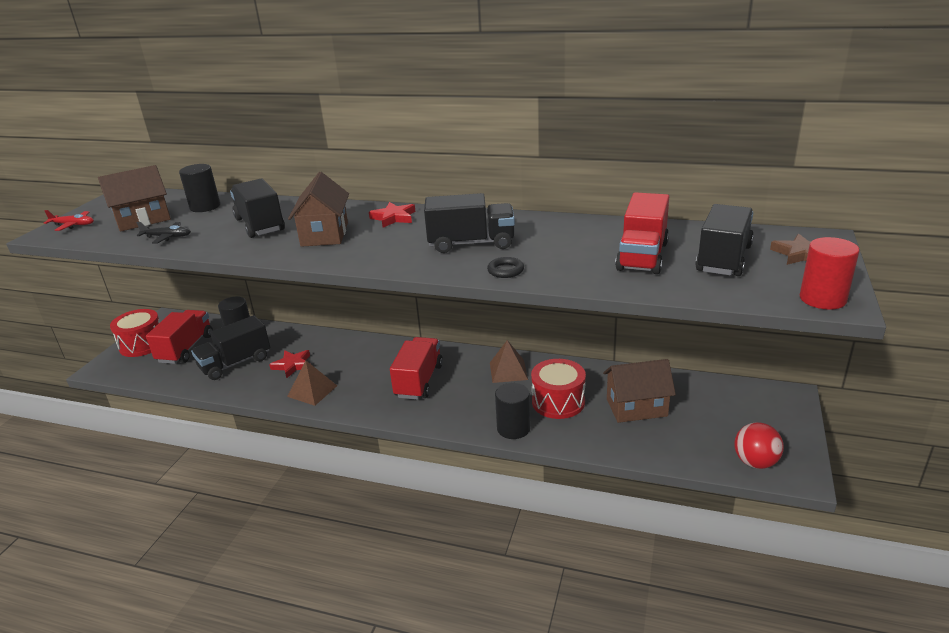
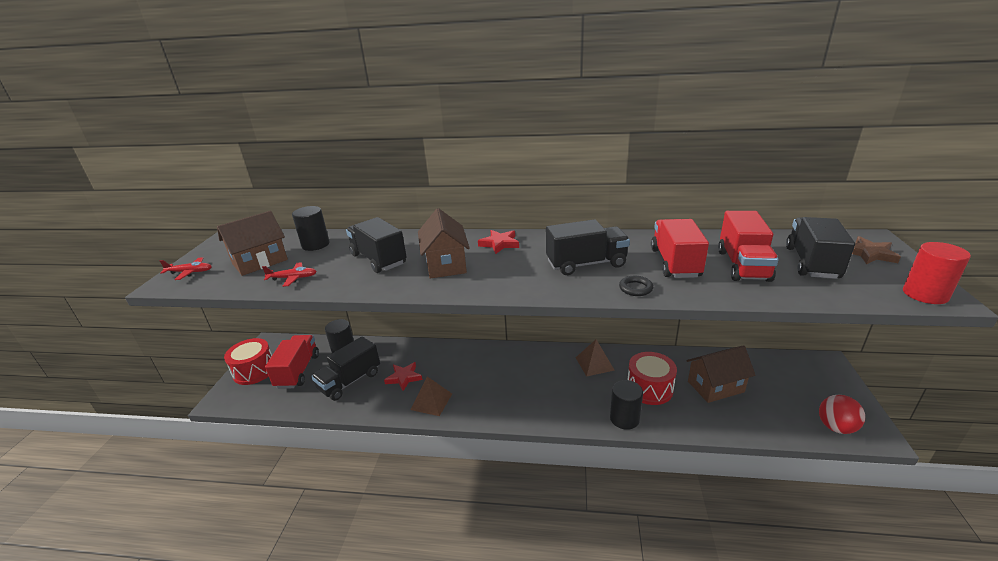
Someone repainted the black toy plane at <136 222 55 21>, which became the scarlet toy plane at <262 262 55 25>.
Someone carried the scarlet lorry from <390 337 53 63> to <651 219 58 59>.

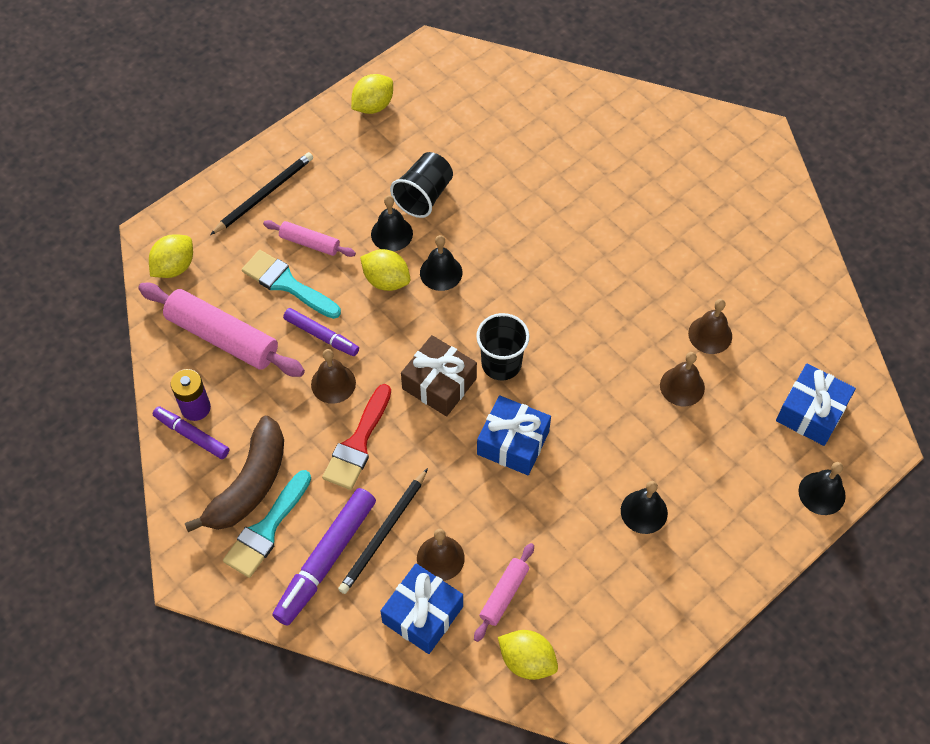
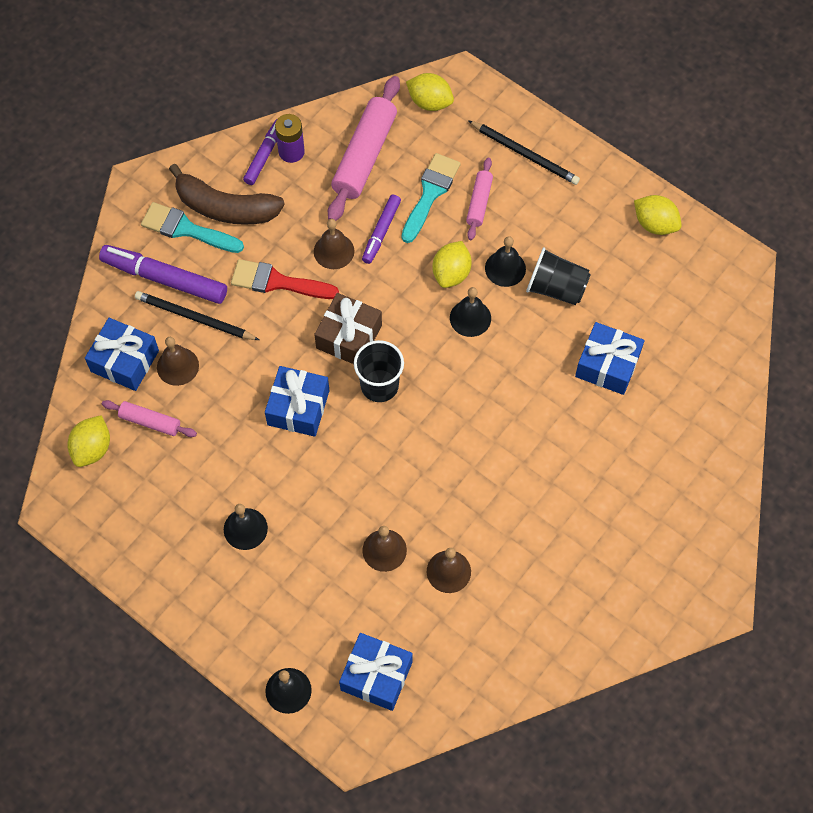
Someone put down the cobalt wrapped gift at <575 322 70 73>.

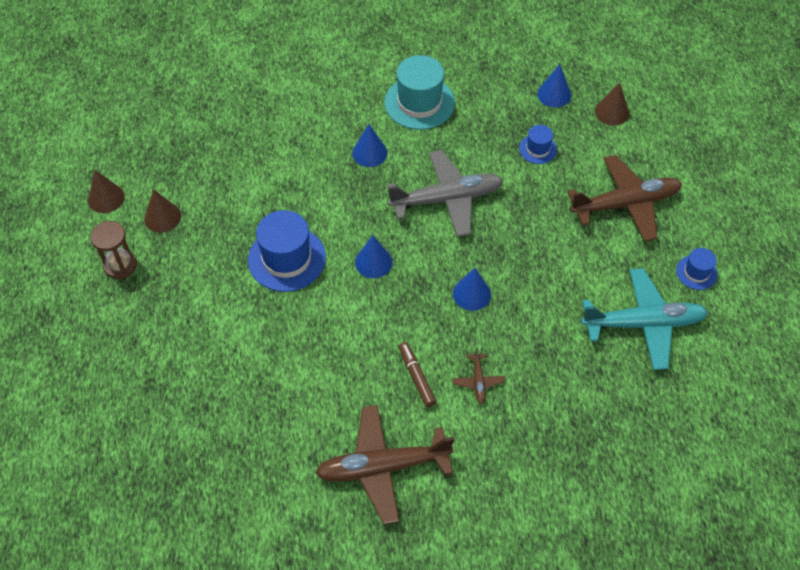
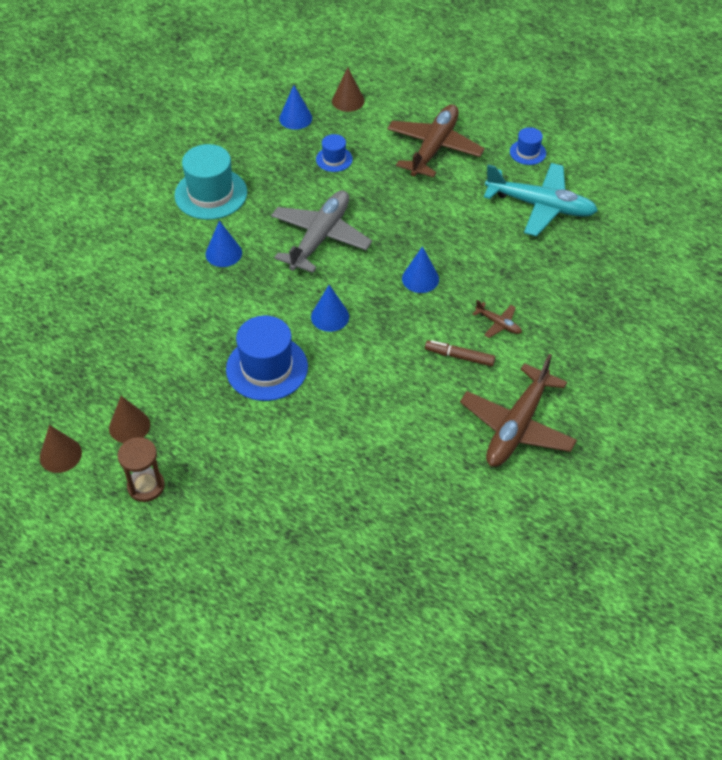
Someone rotated the aqua toy plane at <581 268 127 102> by 75 degrees clockwise.

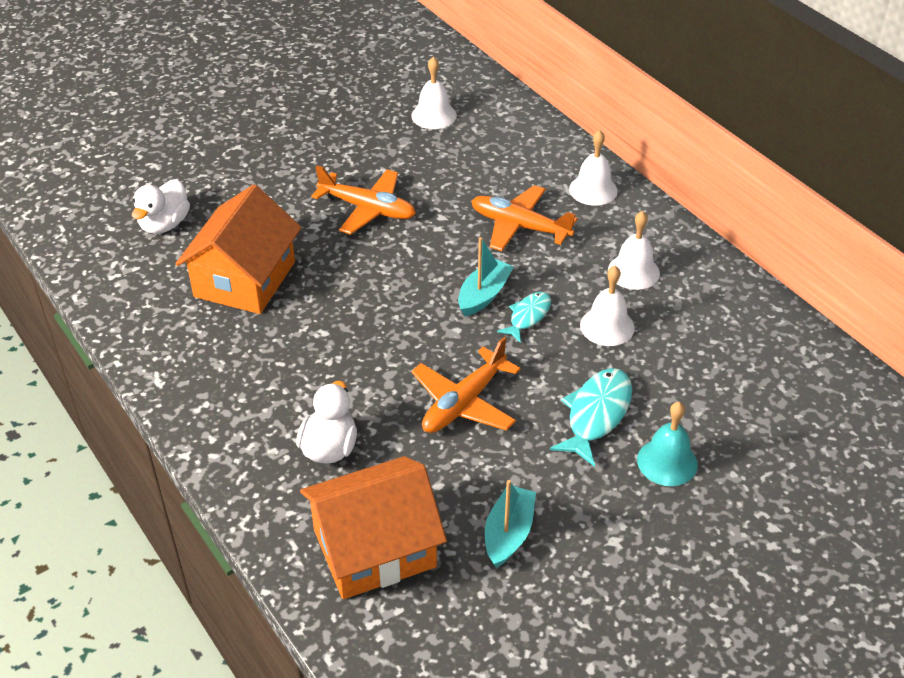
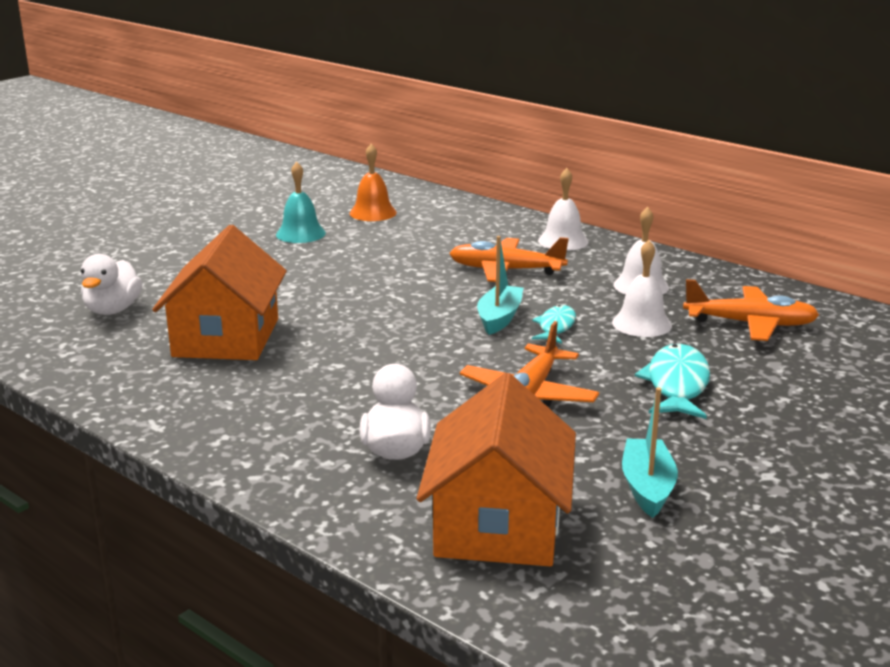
Someone rotated the orange house at <300 456 147 143> by 45 degrees counterclockwise.
Someone carried the orange toy plane from <311 165 105 70> to <683 279 136 62>.
Someone repainted the snow-white bell at <411 57 46 72>, which became the orange bell at <349 144 48 77>.
Someone carried the aqua bell from <637 402 61 84> to <276 162 50 81>.

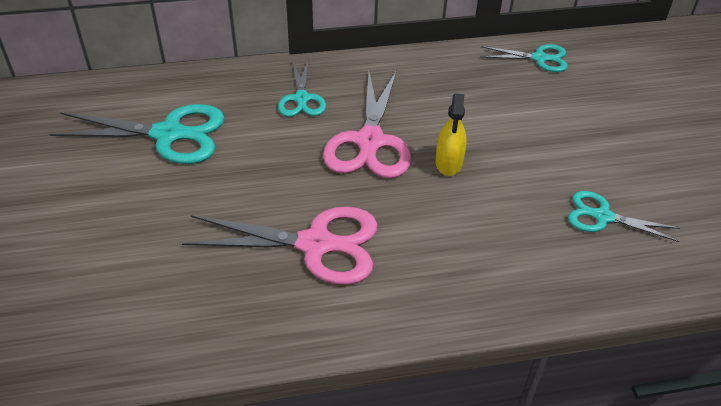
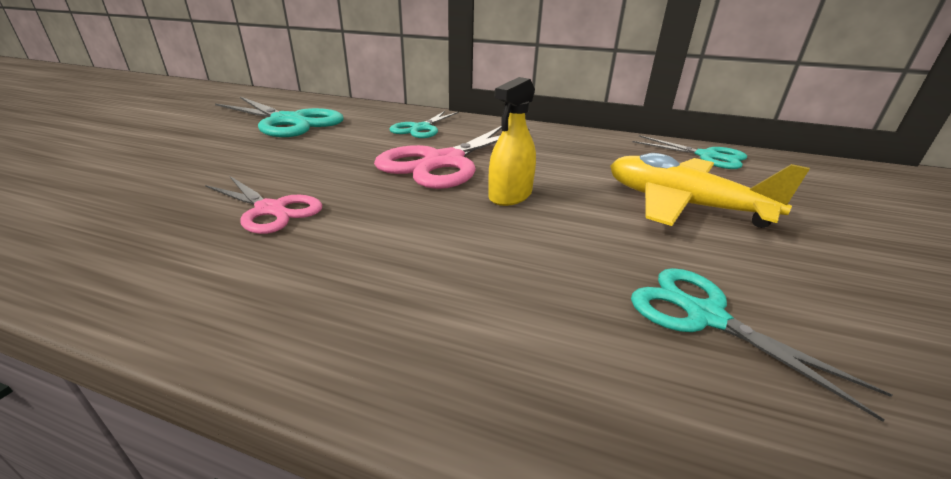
Someone scaled the pink scissors at <182 206 196 79> by 0.58.
Someone put down the bright yellow toy plane at <610 153 200 75>.

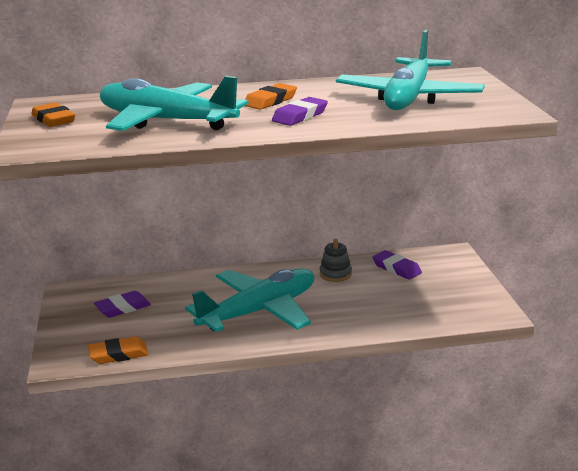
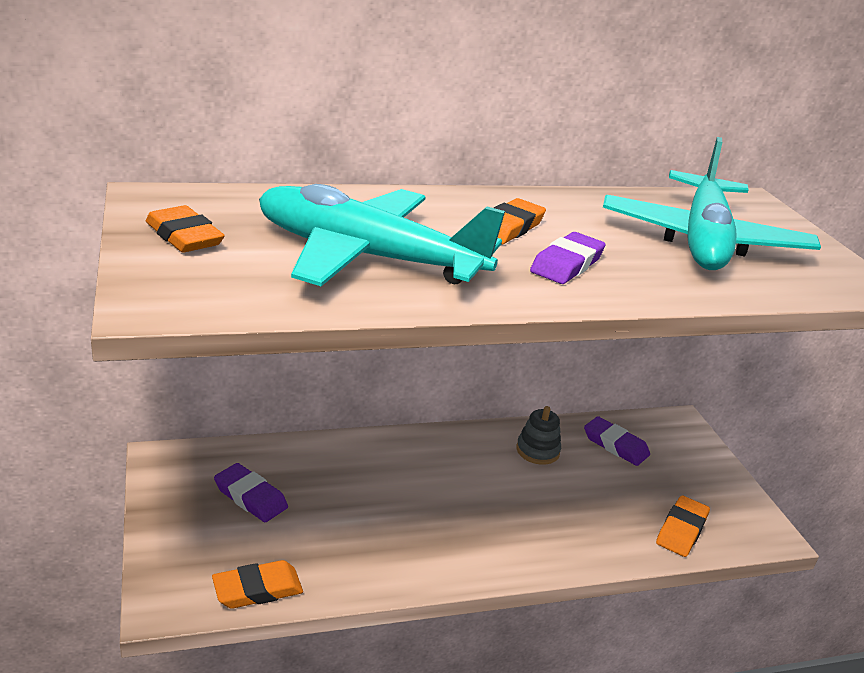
Someone rotated the violet pencil eraser at <94 291 57 27> by 75 degrees clockwise.
Someone took away the aqua toy plane at <185 269 129 63>.
Someone put down the orange pencil eraser at <656 495 54 62>.

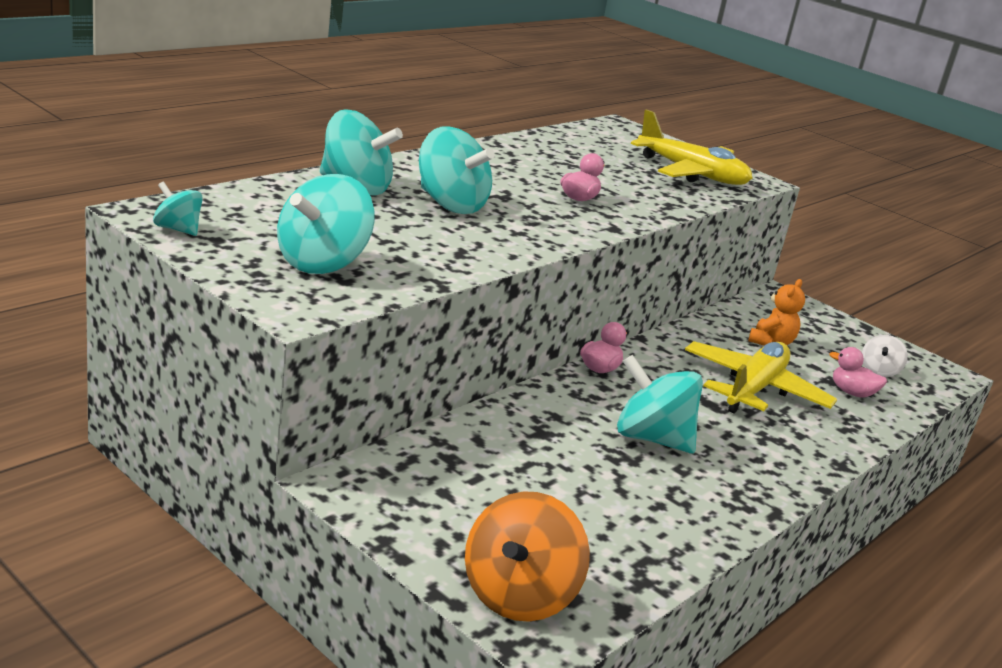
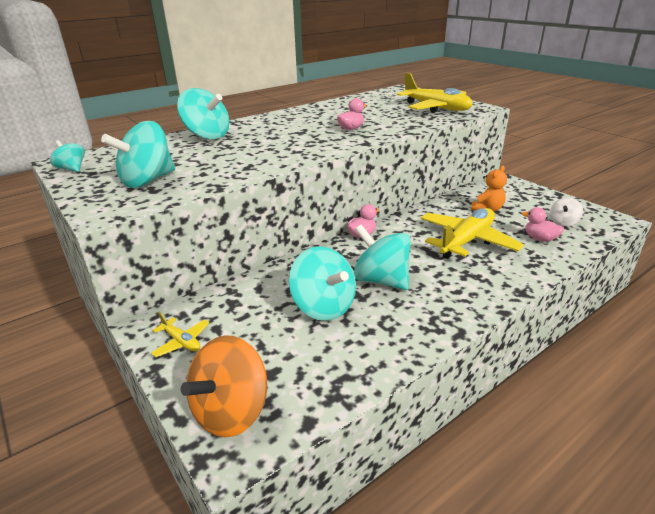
Someone carried the aqua toy top from <419 126 76 88> to <289 247 67 74>.
Someone put down the bright yellow toy plane at <151 312 58 45>.

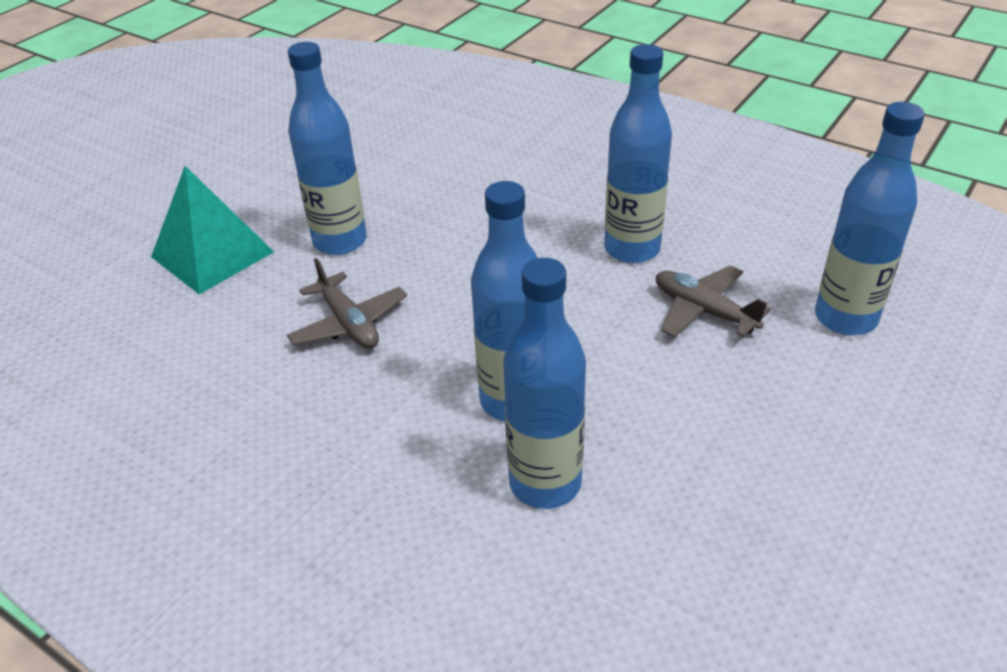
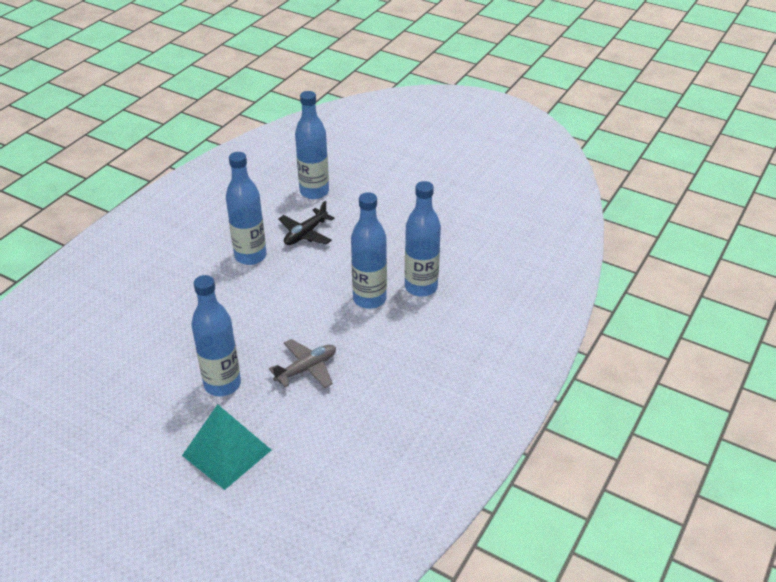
Someone repainted the gray toy plane at <656 265 115 73>, which became the black toy plane at <278 201 56 44>.

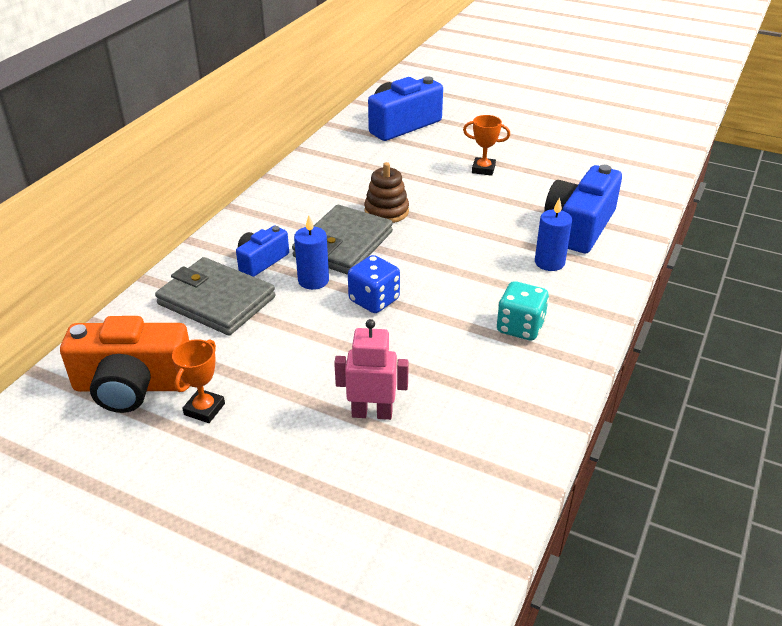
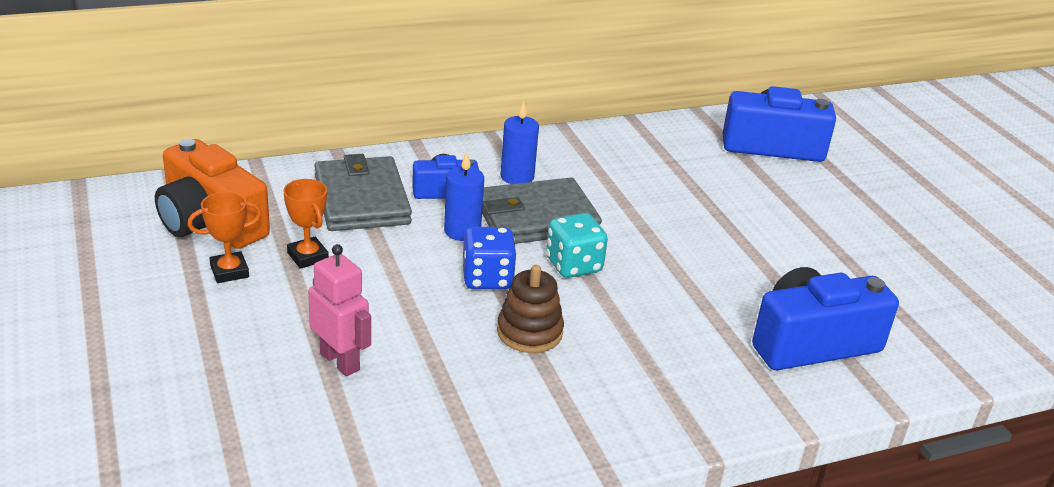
Someone carried the dark brown stacking toy from <364 162 45 61> to <497 265 67 88>.
Someone carried the orange prize cup from <463 115 47 61> to <283 179 46 90>.
Someone carried the aqua game die from <497 281 52 59> to <546 213 62 65>.
Someone carried the cobalt pillar candle from <535 197 37 74> to <500 101 39 83>.

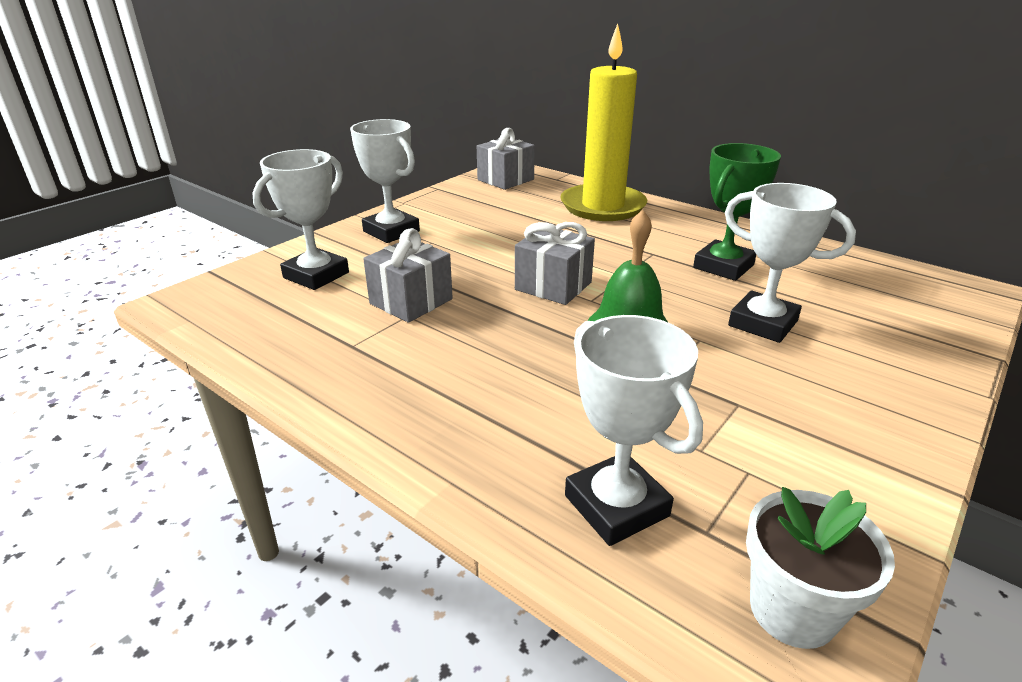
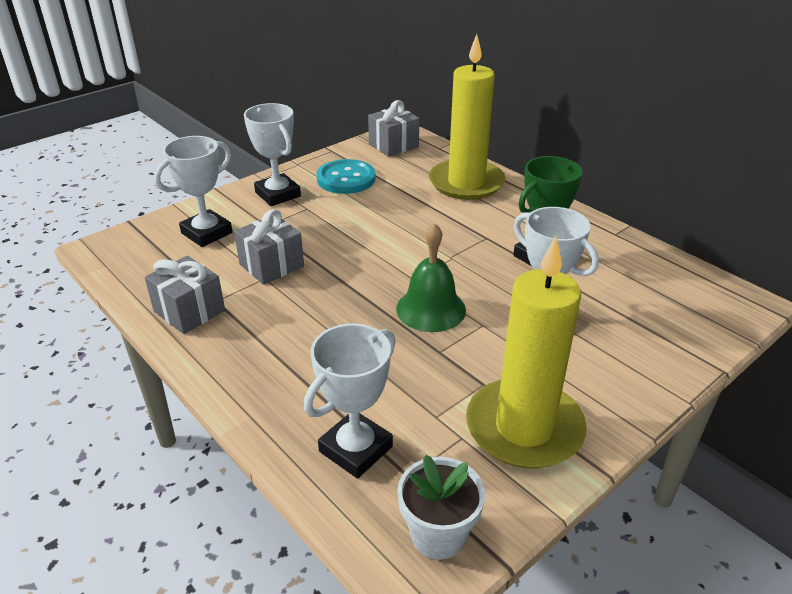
Someone carried the gray wrapped gift from <515 222 80 83> to <145 256 80 78>.
Someone rotated the snow-white prize cup at <565 315 138 231> by 60 degrees clockwise.
Someone put down the aqua button at <316 159 60 35>.
Someone put down the bright yellow pillar candle at <466 236 120 233>.

